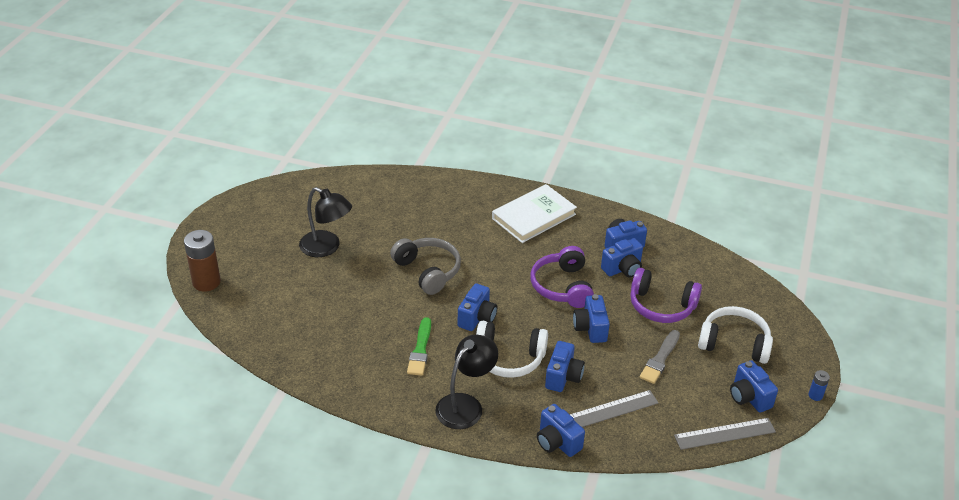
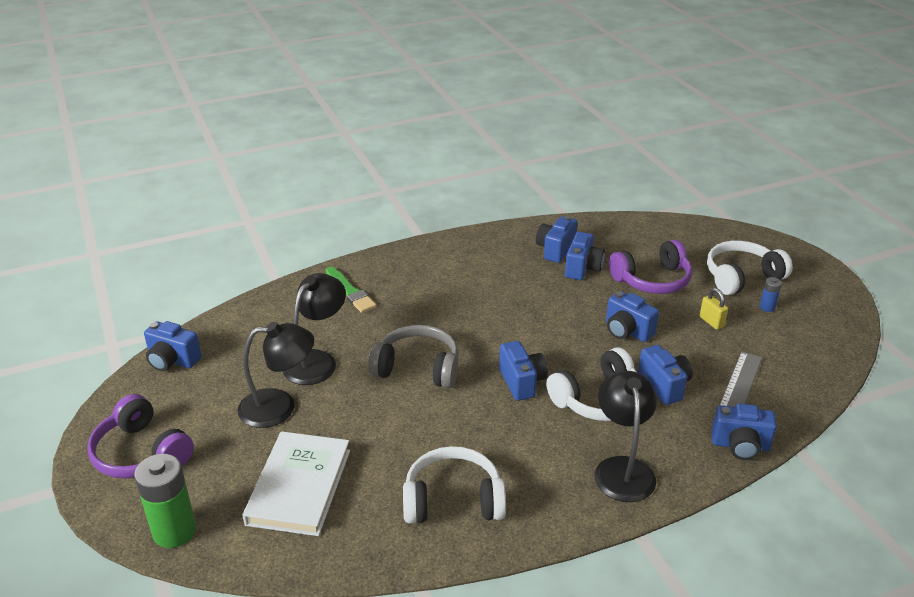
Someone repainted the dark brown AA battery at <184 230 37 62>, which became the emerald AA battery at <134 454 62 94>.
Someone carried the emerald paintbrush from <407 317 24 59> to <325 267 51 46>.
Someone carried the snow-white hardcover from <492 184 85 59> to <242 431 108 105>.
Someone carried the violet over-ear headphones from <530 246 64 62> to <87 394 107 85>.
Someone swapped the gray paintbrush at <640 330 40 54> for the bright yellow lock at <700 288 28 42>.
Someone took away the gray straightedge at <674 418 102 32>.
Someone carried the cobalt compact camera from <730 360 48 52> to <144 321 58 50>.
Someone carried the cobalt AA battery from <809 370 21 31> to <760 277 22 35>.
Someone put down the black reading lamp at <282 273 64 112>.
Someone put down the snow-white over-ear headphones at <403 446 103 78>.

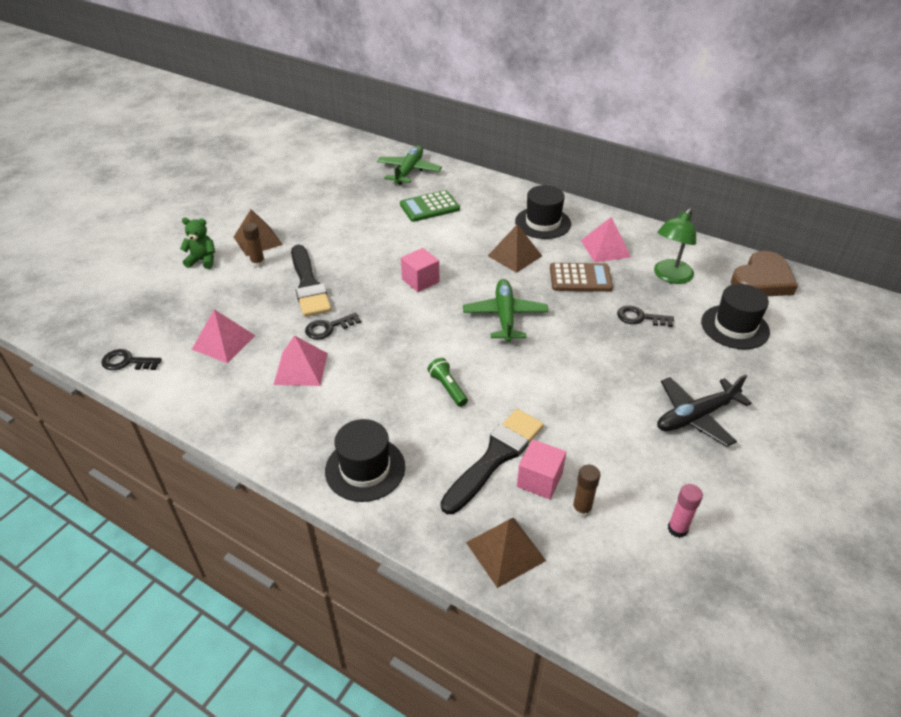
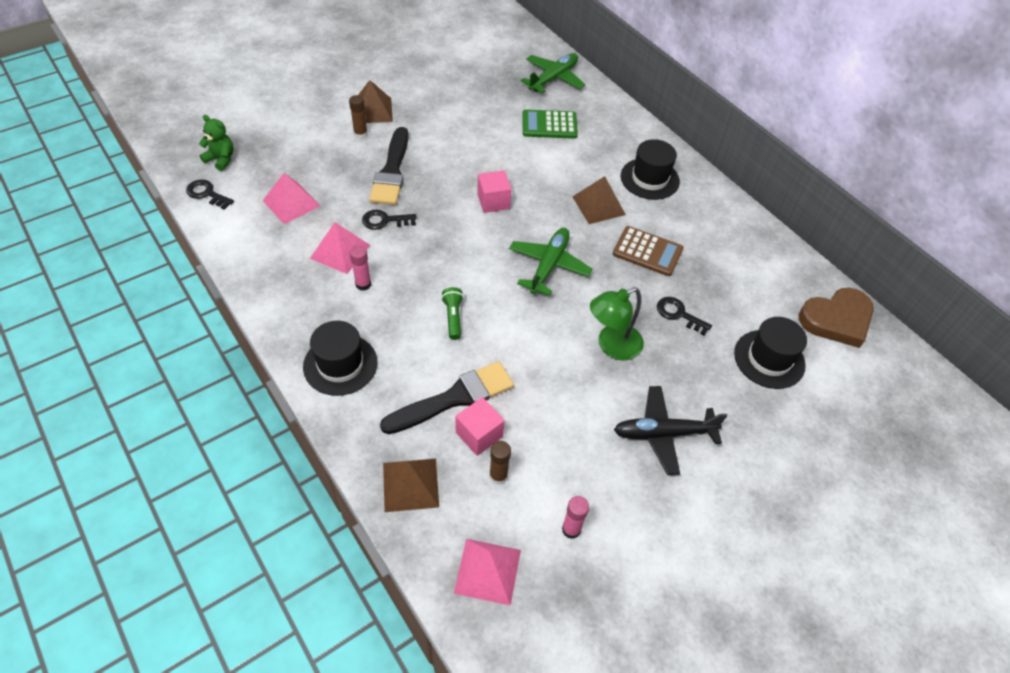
Someone carried the emerald teddy from <180 218 35 51> to <199 115 35 56>.
Someone carried the pink pyramid from <581 217 50 46> to <454 539 67 67>.
Someone carried the emerald reading lamp from <654 208 42 76> to <590 287 54 74>.
Someone put down the pink glue stick at <350 245 21 46>.

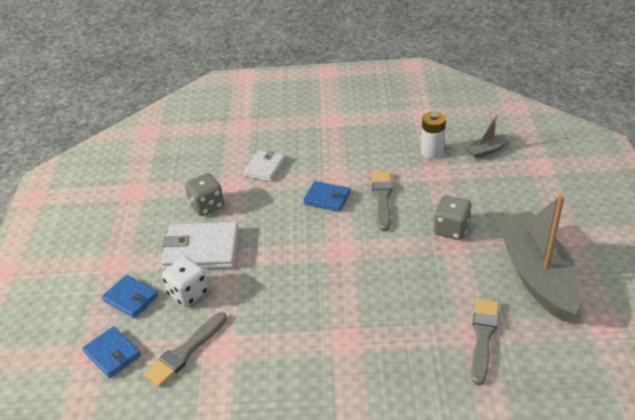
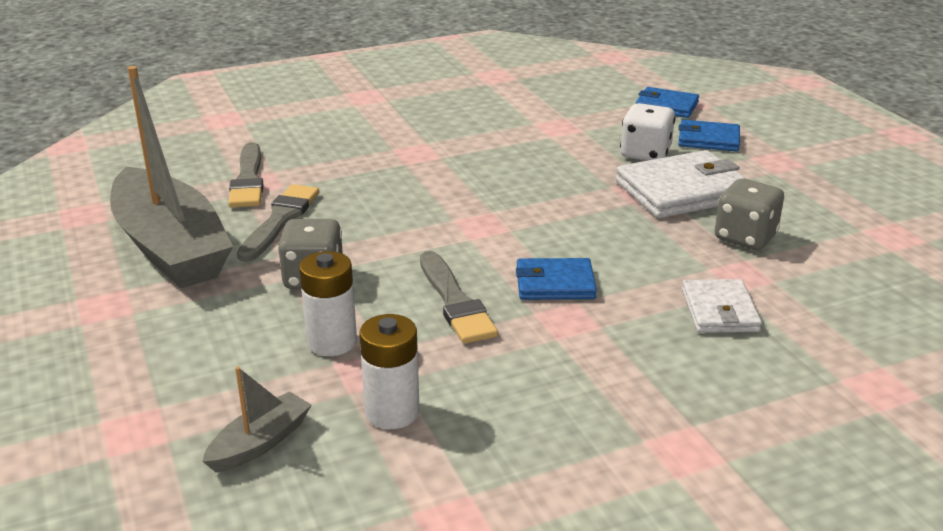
Someone carried the gray paintbrush from <144 312 83 75> to <237 184 82 78>.
Someone put down the snow-white AA battery at <299 251 58 105>.

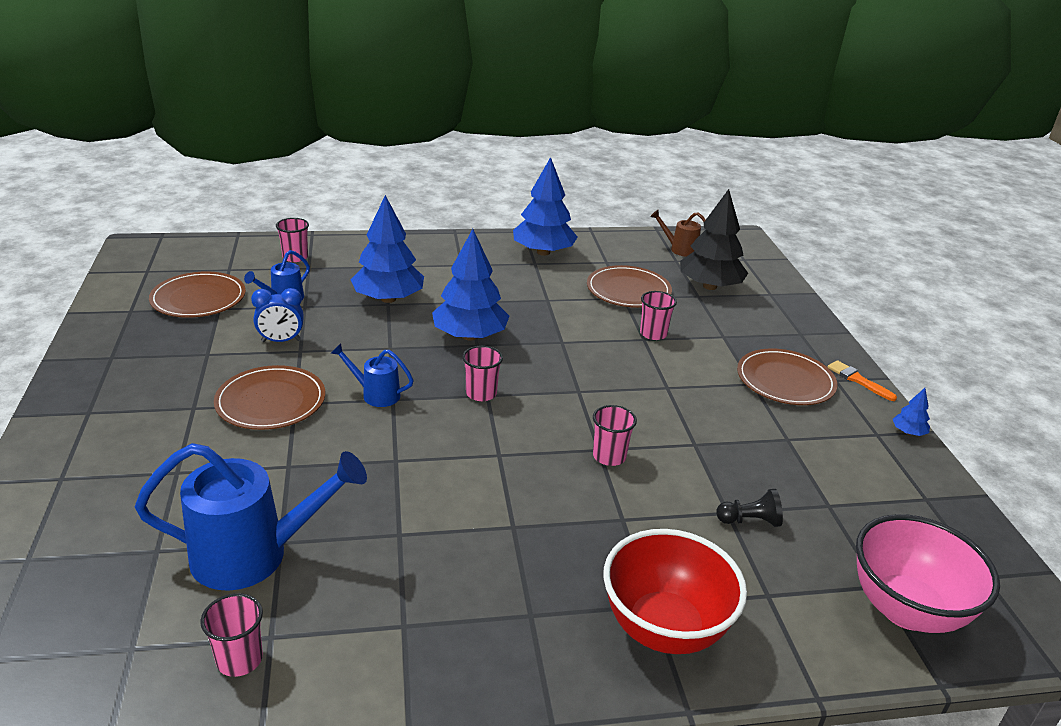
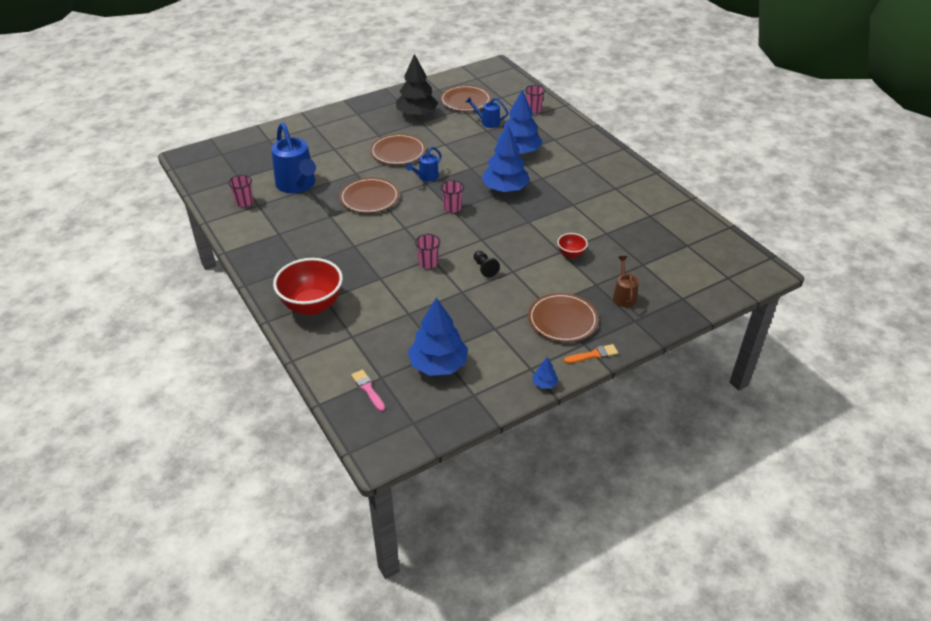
Someone took away the cobalt clock at <251 288 53 54>.
Someone rotated the cobalt watering pot at <331 343 83 64> by 135 degrees counterclockwise.
Someone carried the cobalt toy tree from <513 157 64 99> to <408 297 60 79>.
Someone carried the dark brown flat dish from <587 265 85 43> to <340 178 59 35>.
Someone swapped the pink cup at <640 291 37 49> for the scarlet bowl at <557 233 31 25>.
Someone carried the dark brown watering pot from <650 210 56 47> to <613 256 26 51>.
Someone carried the black toy tree from <680 189 68 101> to <396 54 42 63>.
Someone carried the black game pawn from <716 489 67 38> to <474 250 26 27>.
Someone rotated the orange paintbrush at <827 360 70 41> by 45 degrees clockwise.
Someone swapped the pink bowl at <856 514 144 119> for the pink paintbrush at <351 369 34 42>.

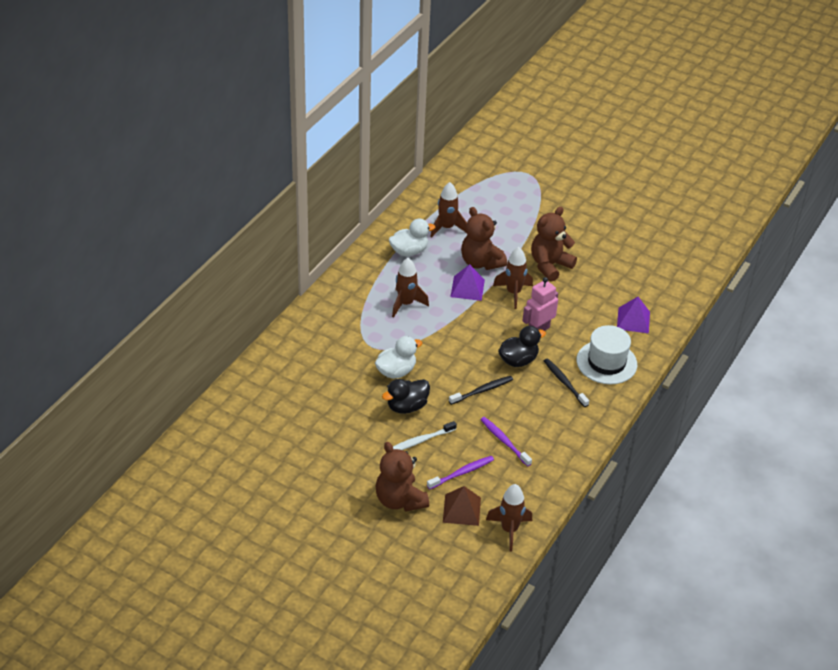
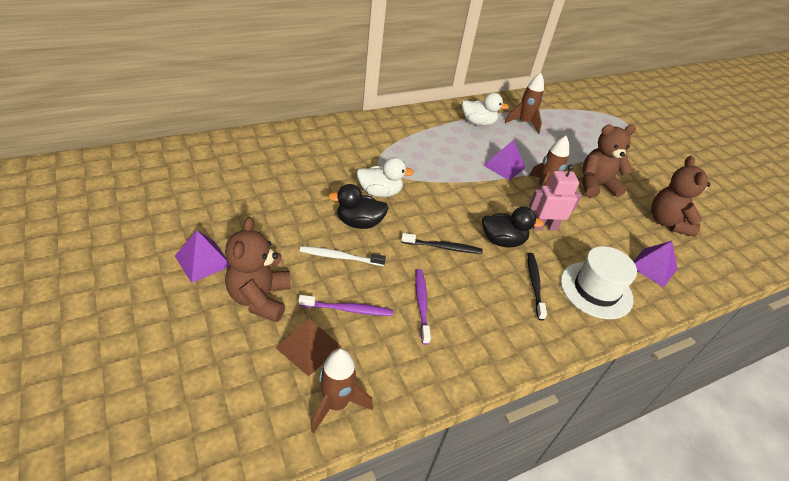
Someone took away the dark brown rocket at <392 258 37 59>.
Someone carried the dark brown teddy from <461 207 46 63> to <651 156 59 81>.
Someone put down the violet pyramid at <175 230 55 53>.

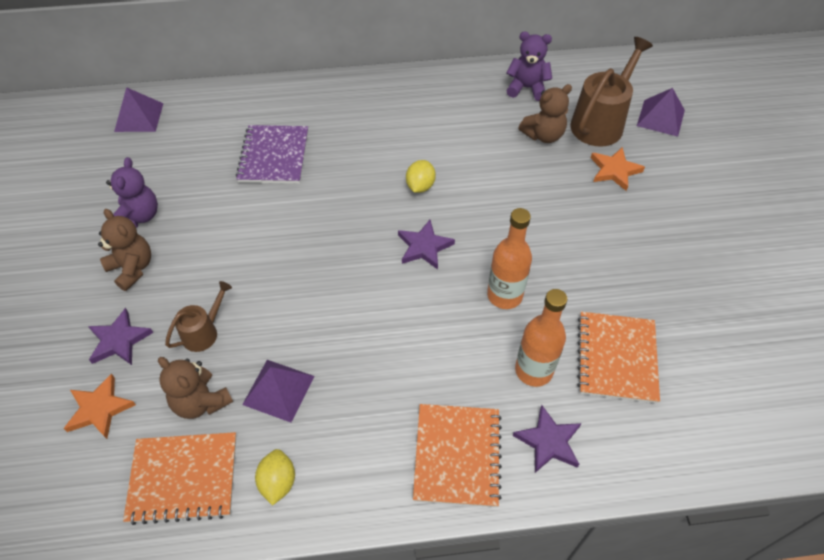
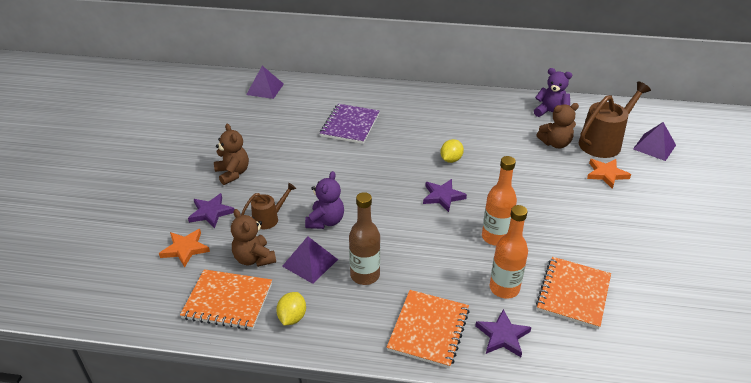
Someone carried the violet teddy from <106 157 52 71> to <305 171 39 58>.
Someone put down the dark brown bottle at <349 192 31 93>.

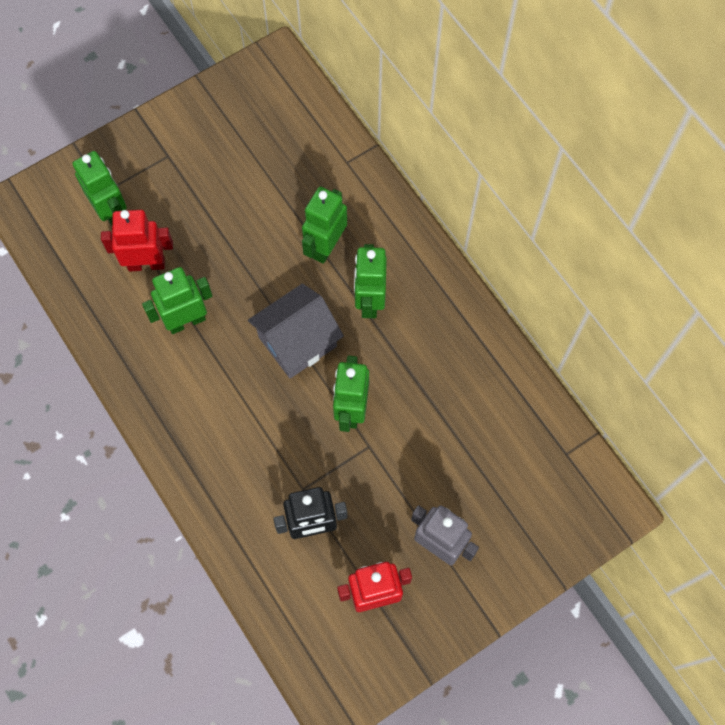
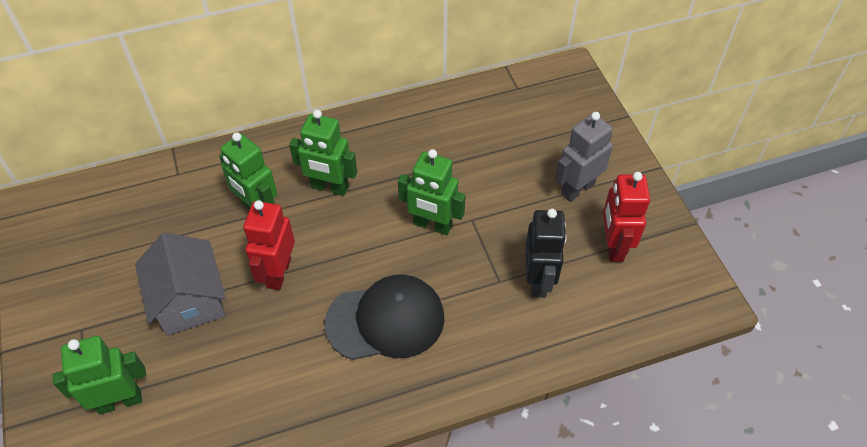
Someone carried the scarlet robot from <101 210 72 62> to <243 200 52 90>.
Someone took away the emerald robot at <142 267 71 67>.
Someone carried the gray house from <248 283 96 95> to <135 233 91 103>.
Someone put down the black baseball cap at <325 274 120 86>.

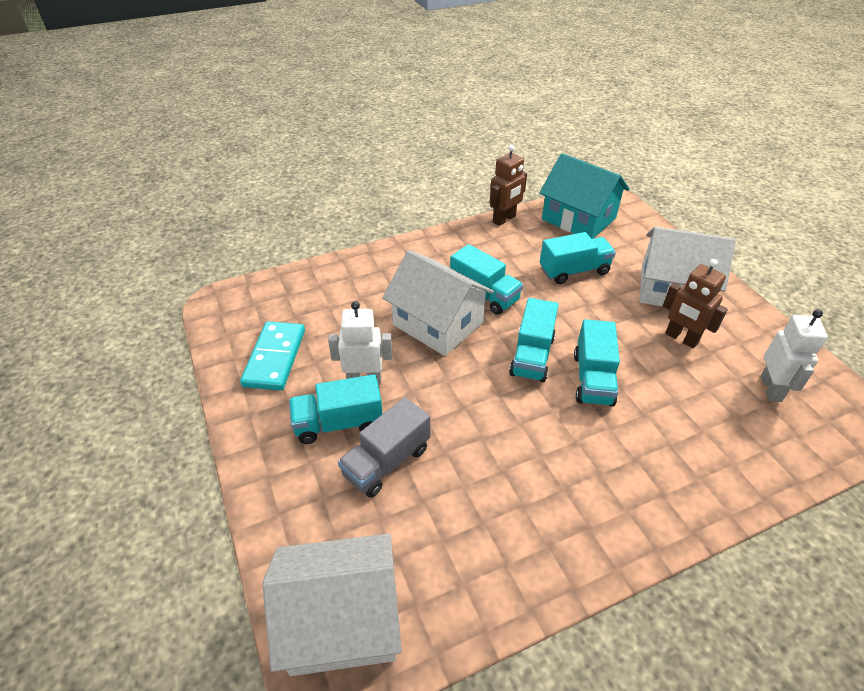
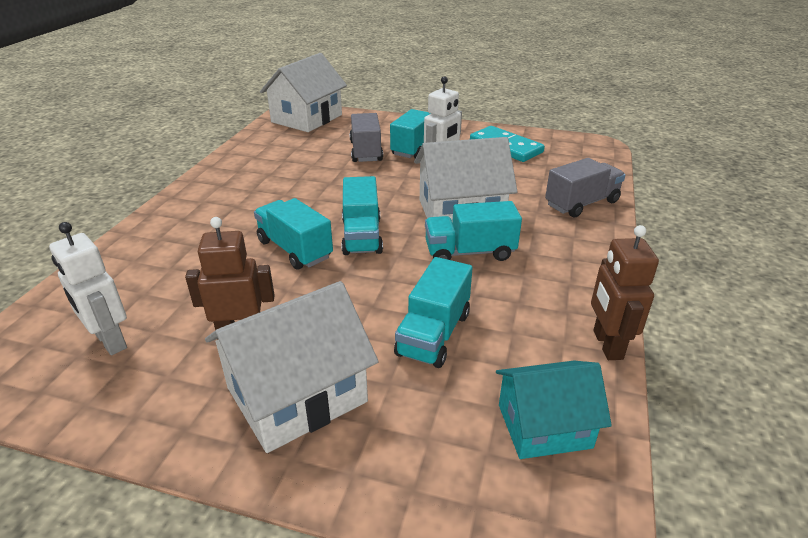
Someone rotated the aqua lorry at <509 298 50 84> by 150 degrees counterclockwise.
Someone scaled the aqua house at <539 153 90 86> by 0.66.
Someone put down the gray lorry at <545 158 80 60>.

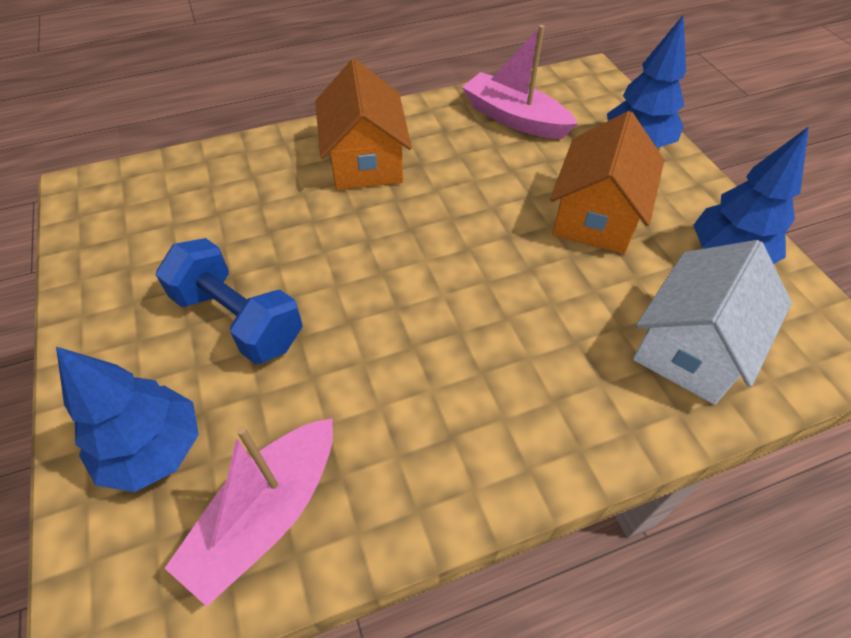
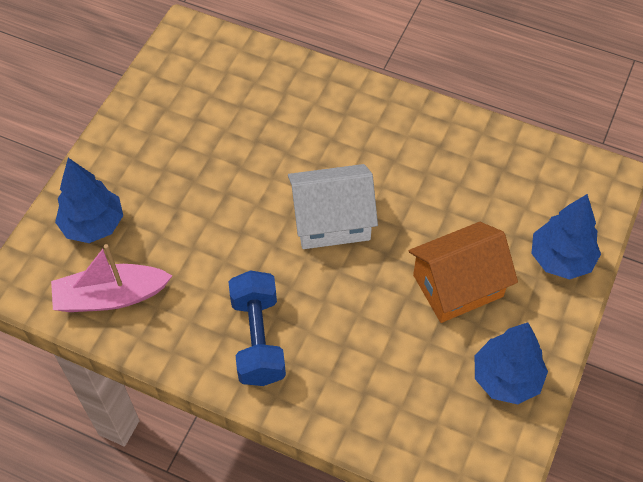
Someone carried the cobalt hand weight from <155 238 148 126> to <229 270 57 116>.
Someone took away the orange house at <315 59 97 131>.
Someone took away the pink sailboat at <462 25 116 114>.
Someone carried the snow-white house from <633 240 159 164> to <288 164 90 85>.

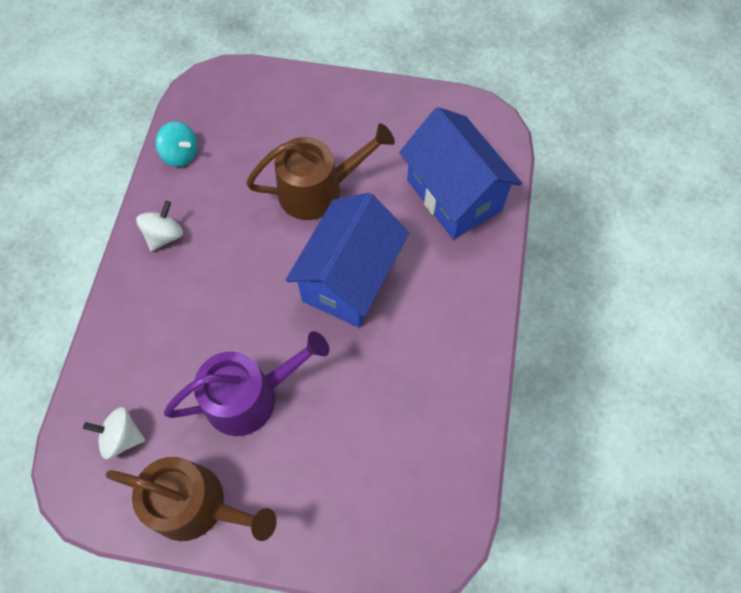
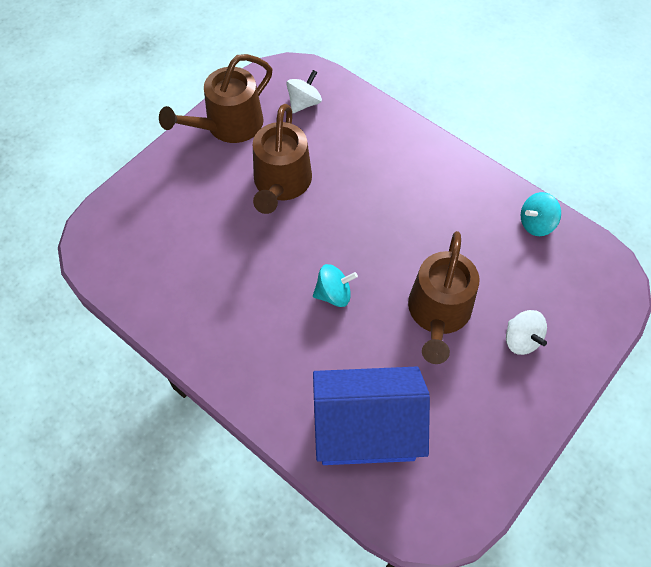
Someone carried the snow-white toy top from <136 201 47 51> to <506 310 41 45>.
Someone repainted the violet watering pot at <164 331 165 105>, which became the dark brown watering pot at <253 104 59 110>.
Someone swapped the cobalt house at <286 193 123 134> for the aqua toy top at <313 264 45 43>.

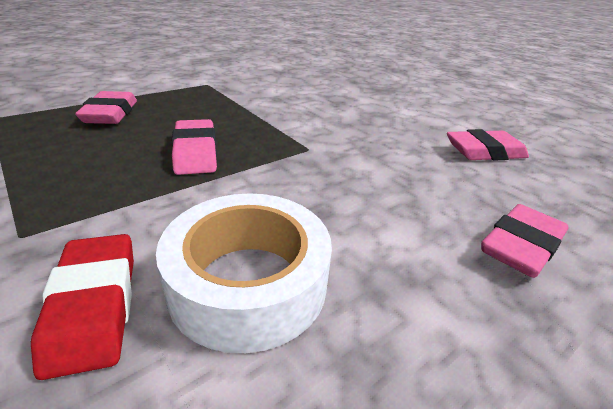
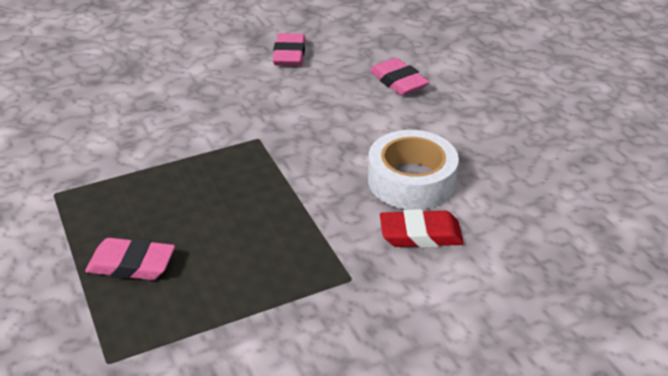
Someone took away the pink pencil eraser at <172 119 45 56>.

